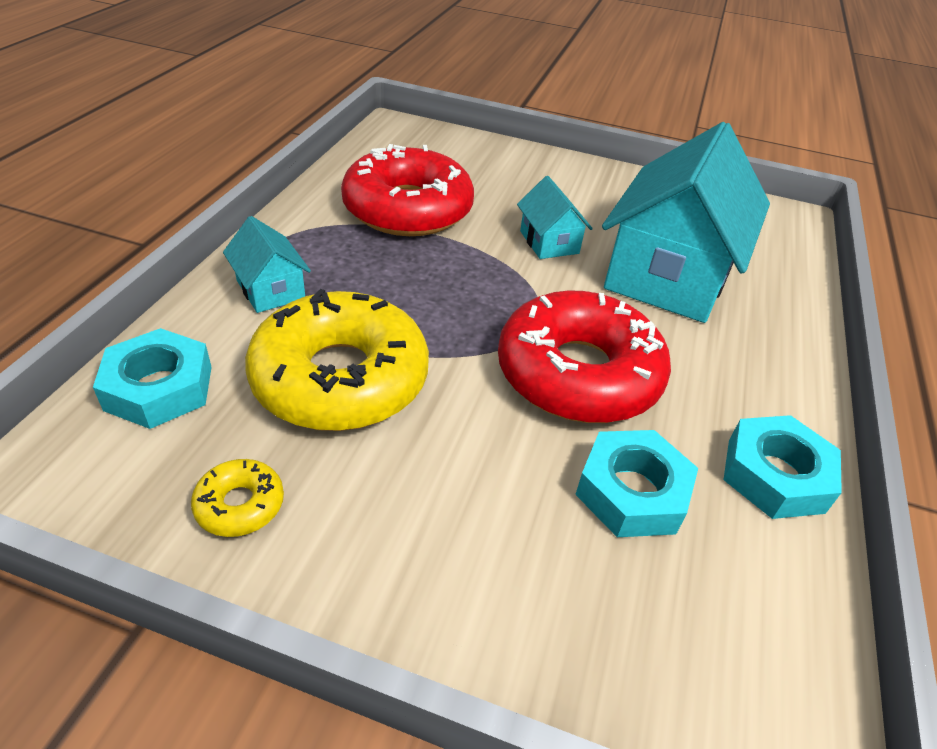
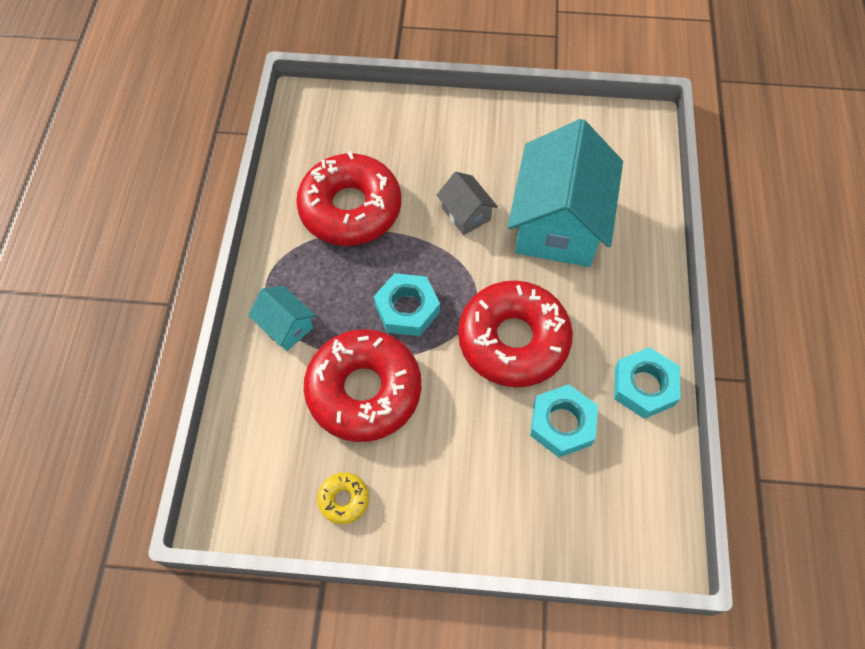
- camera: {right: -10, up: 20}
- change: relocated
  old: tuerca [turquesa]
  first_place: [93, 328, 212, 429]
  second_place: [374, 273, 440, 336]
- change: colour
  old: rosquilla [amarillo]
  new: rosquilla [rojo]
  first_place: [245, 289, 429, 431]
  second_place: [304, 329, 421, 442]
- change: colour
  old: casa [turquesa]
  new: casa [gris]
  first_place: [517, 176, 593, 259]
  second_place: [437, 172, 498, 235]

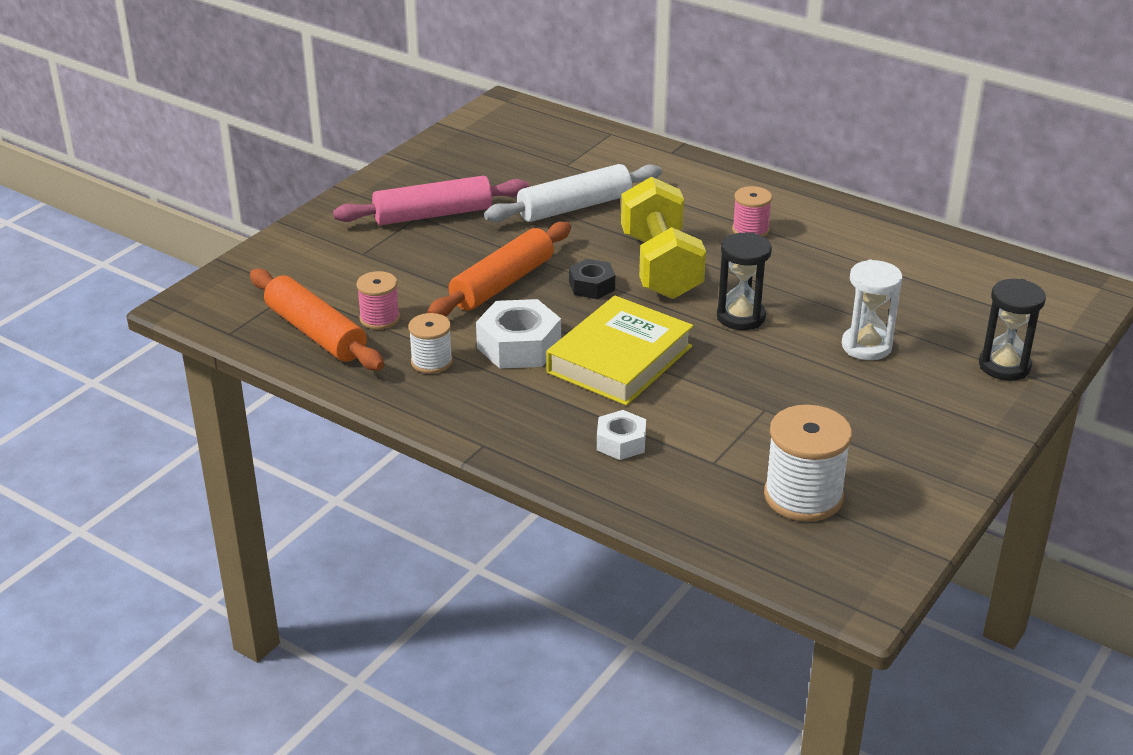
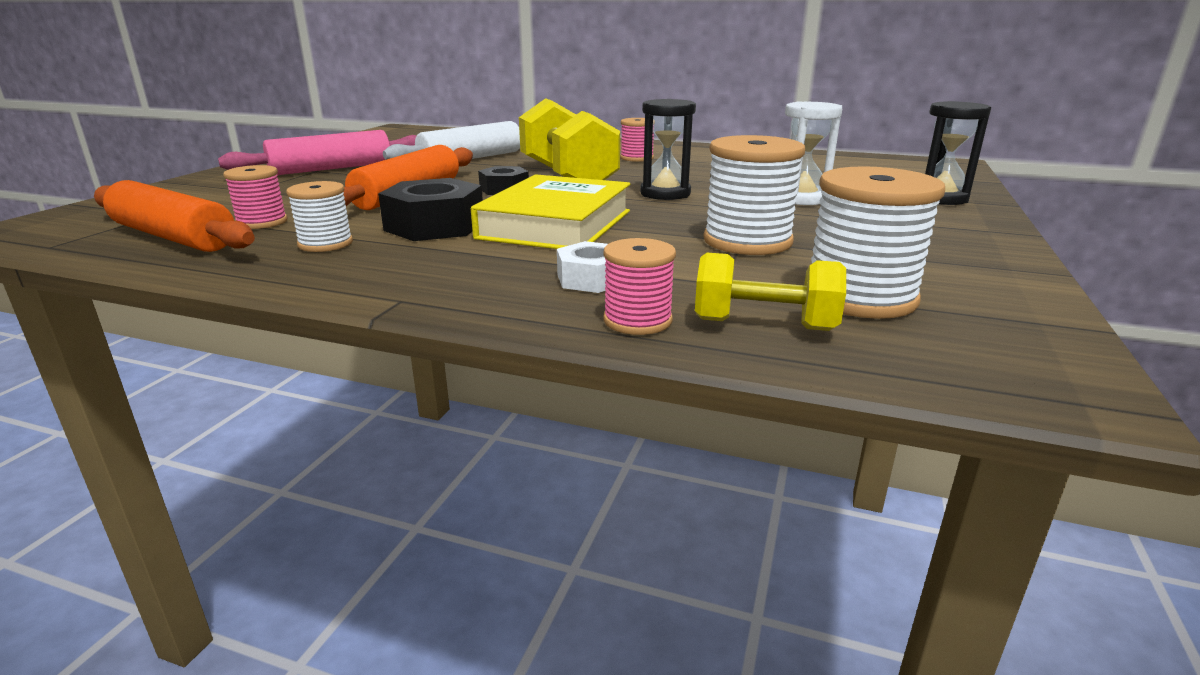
- camera: {right: -15, up: -10}
- change: appeared
  new: carrete [rosa]
  second_place: [603, 238, 676, 335]
- change: appeared
  new: mancuerna [amarillo]
  second_place: [695, 253, 846, 331]
- change: appeared
  new: carrete [blanco]
  second_place: [703, 135, 805, 255]
- change: colour
  old: tuerca [blanco]
  new: tuerca [negro]
  first_place: [476, 299, 561, 369]
  second_place: [378, 178, 483, 241]

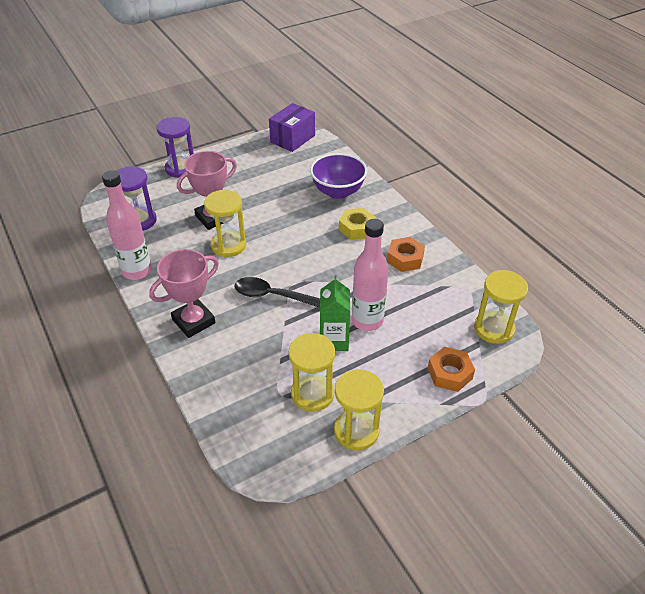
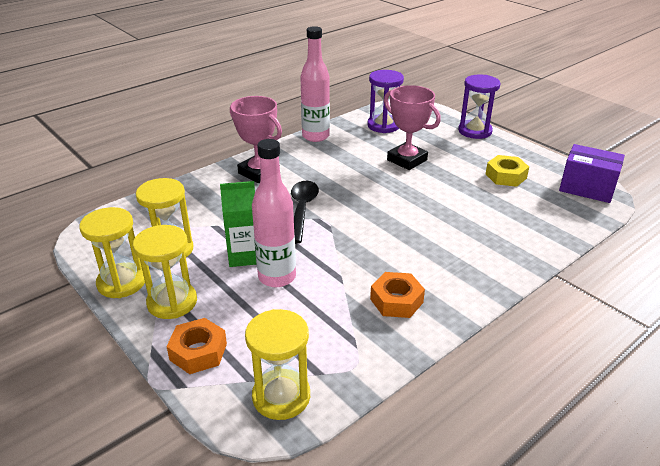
- camera: {right: 80, up: -10}
- change: missing
  old: cuenco [morado]
  first_place: [310, 153, 367, 199]
- change: relocated
  old: reloj de arena [amarillo]
  first_place: [204, 190, 246, 257]
  second_place: [133, 225, 197, 319]
- change: relocated
  old: tuerca [amarillo]
  first_place: [339, 208, 376, 240]
  second_place: [486, 155, 529, 187]

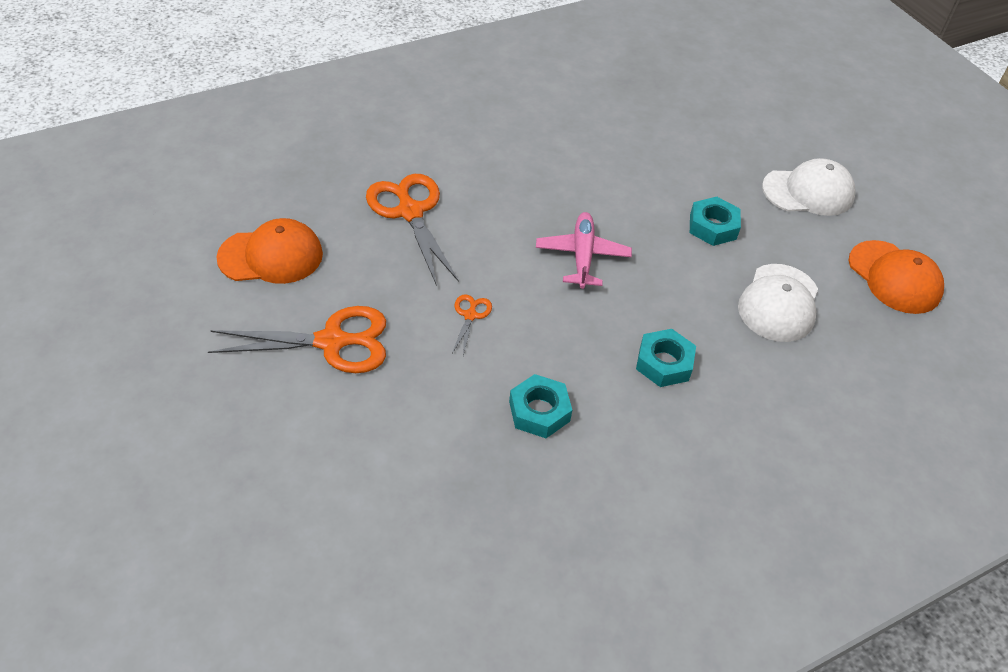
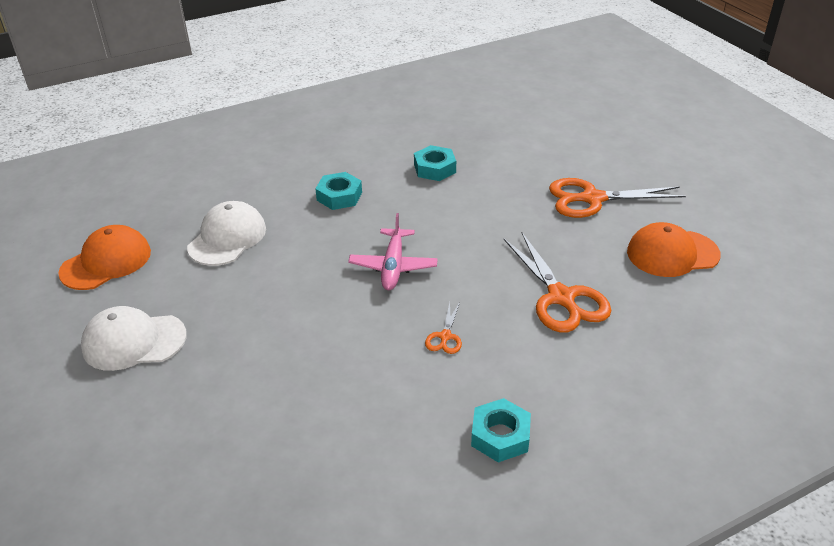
- camera: {right: -175, up: -10}
- change: relocated
  old: tijeras [naranja]
  first_place: [452, 294, 492, 356]
  second_place: [425, 302, 462, 354]
- change: relocated
  old: tuerca [turquesa]
  first_place: [690, 197, 741, 246]
  second_place: [471, 398, 531, 463]
- change: spun
  old: gorra [naranja]
  first_place: [849, 240, 944, 314]
  second_place: [58, 225, 151, 290]
  degrees: 75

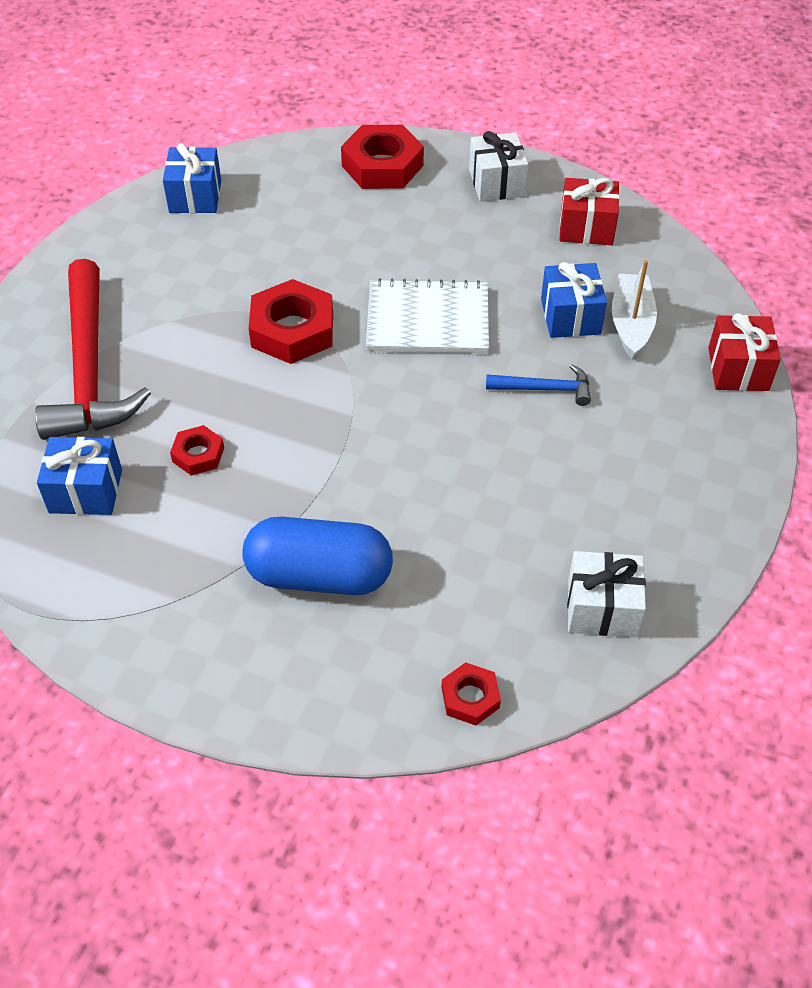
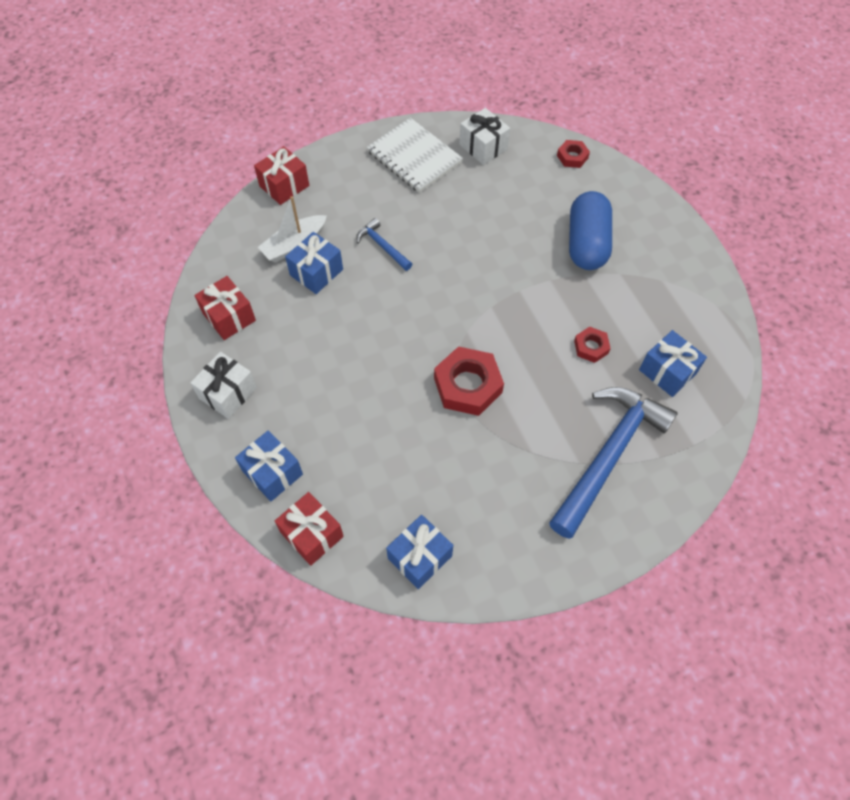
- camera: {right: -135, up: 10}
- change: appeared
  new: regalo [rojo]
  second_place: [275, 492, 344, 566]
- change: relocated
  old: cuaderno [blanco]
  first_place: [366, 278, 489, 353]
  second_place: [367, 118, 463, 193]
- change: exchanged
  old: tuerca [rojo]
  new: regalo [azul]
  first_place: [341, 125, 424, 189]
  second_place: [235, 430, 303, 501]
- change: colour
  old: martillo [rojo]
  new: martillo [azul]
  first_place: [35, 259, 151, 440]
  second_place: [549, 387, 678, 539]
- change: spun
  old: cápsula [azul]
  first_place: [242, 517, 393, 595]
  second_place: [569, 191, 612, 270]
  degrees: 45

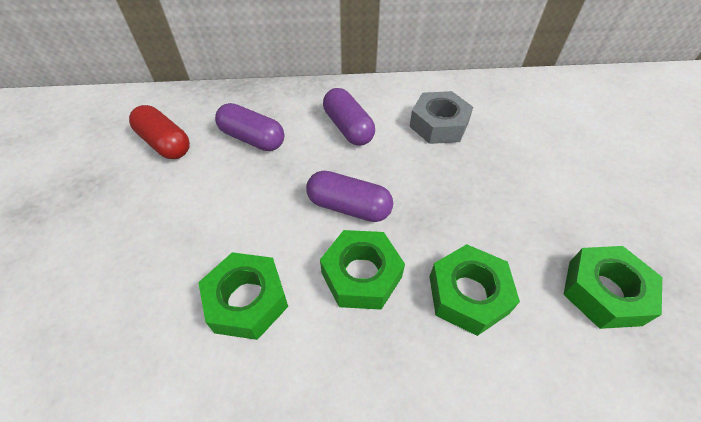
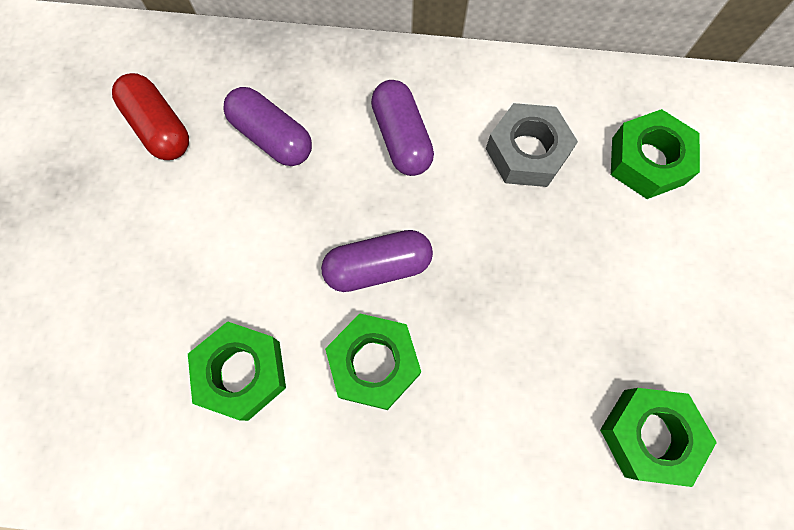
- camera: {right: 10, up: 20}
- change: relocated
  old: tuerca [verde]
  first_place: [429, 244, 520, 336]
  second_place: [611, 109, 700, 199]
- change: spun
  old: cápsula [morado]
  first_place: [306, 171, 393, 222]
  second_place: [321, 230, 433, 292]
  degrees: -45

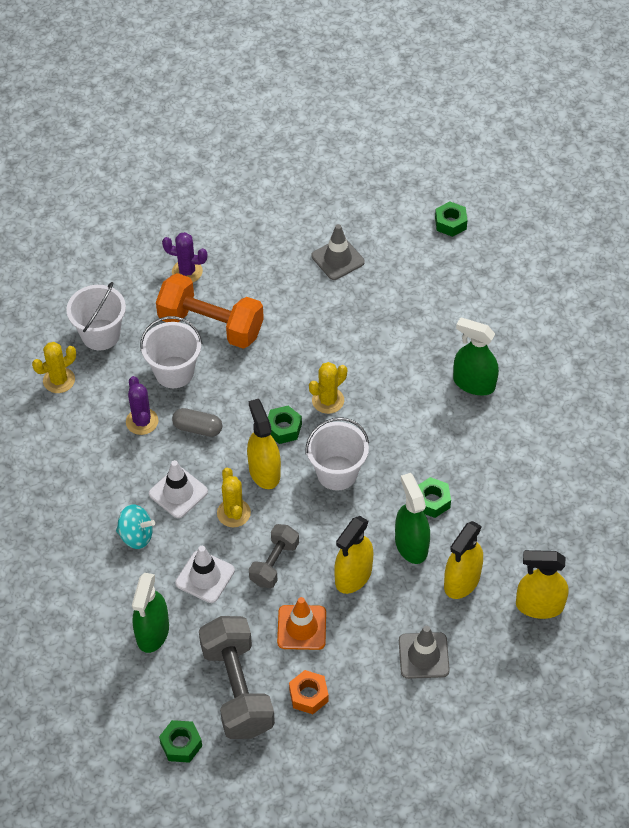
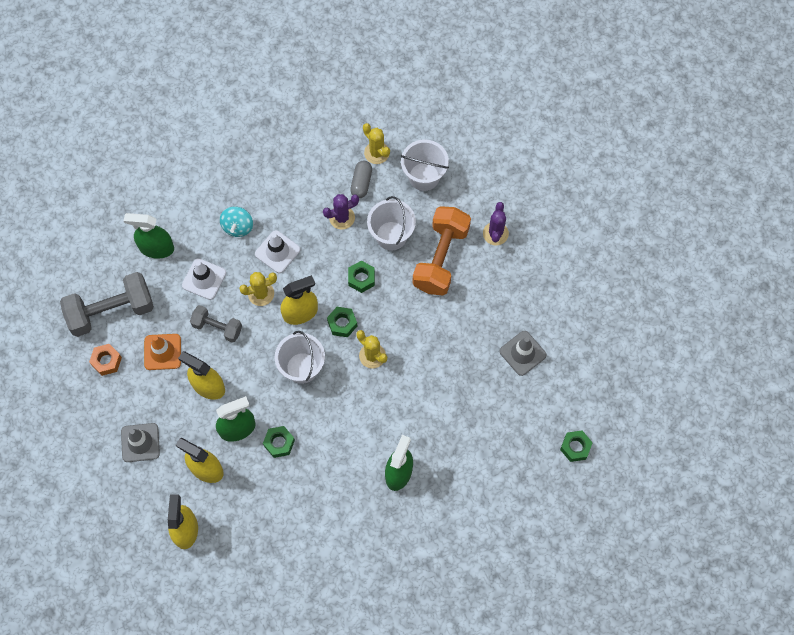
- camera: {right: 85, up: 15}
- change: relocated
  old: tuerca [verde]
  first_place: [159, 720, 202, 763]
  second_place: [348, 261, 375, 293]
- change: relocated
  old: cápsula [gris]
  first_place: [172, 408, 222, 437]
  second_place: [350, 161, 372, 198]

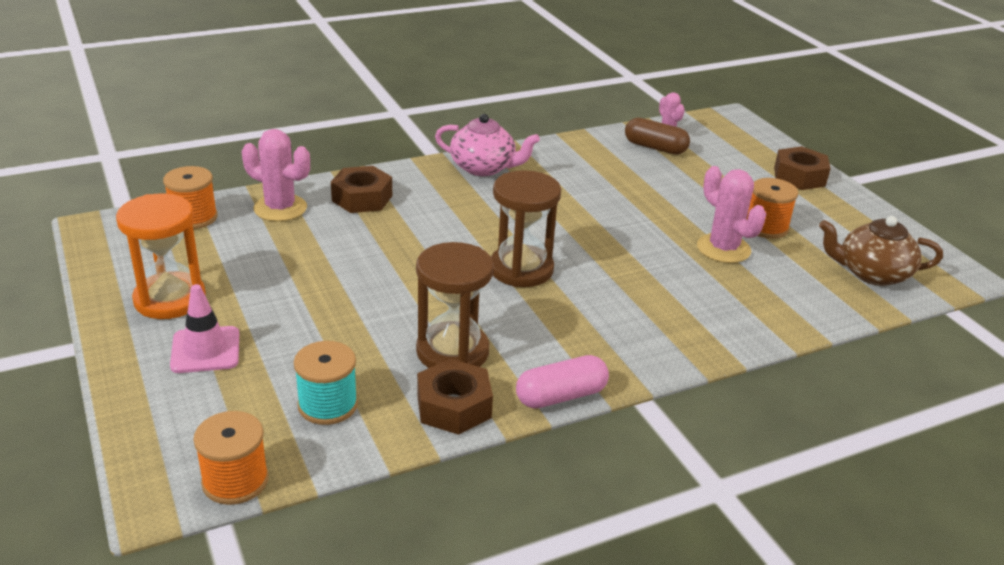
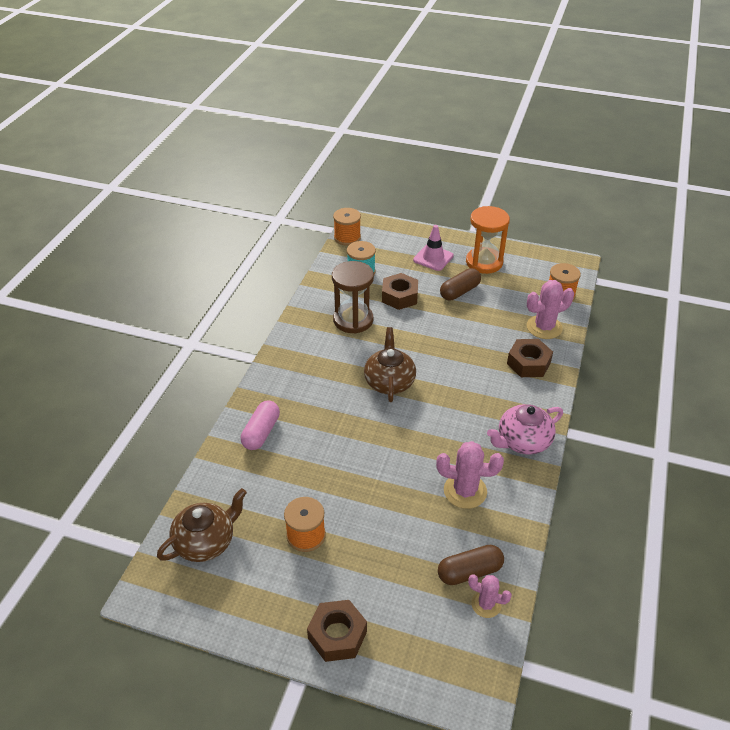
- camera: {right: 135, up: 10}
- change: appeared
  new: cápsula [marrón]
  second_place: [440, 268, 481, 300]
- change: relocated
  old: tuerca [marrón]
  first_place: [417, 359, 493, 435]
  second_place: [382, 273, 418, 310]
- change: relocated
  old: cápsula [rosa]
  first_place: [516, 355, 609, 409]
  second_place: [241, 401, 280, 450]
- change: relocated
  old: cactus [rosa]
  first_place: [697, 166, 766, 263]
  second_place: [436, 441, 504, 509]
- change: exchanged
  old: reloj de arena [marrón]
  new: tetera [marrón]
  first_place: [491, 170, 561, 287]
  second_place: [364, 327, 416, 402]

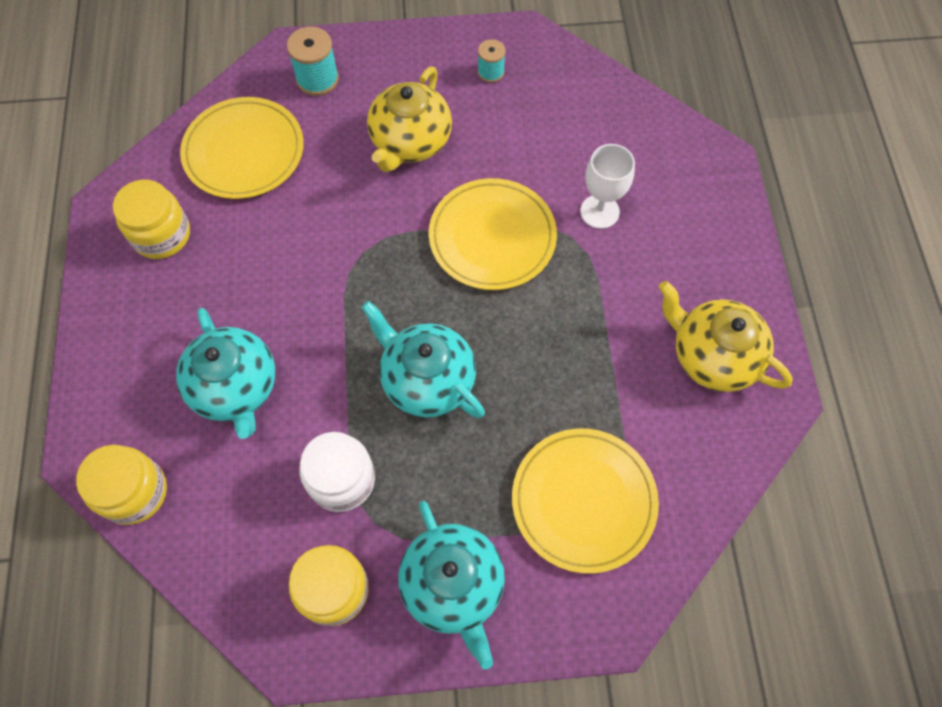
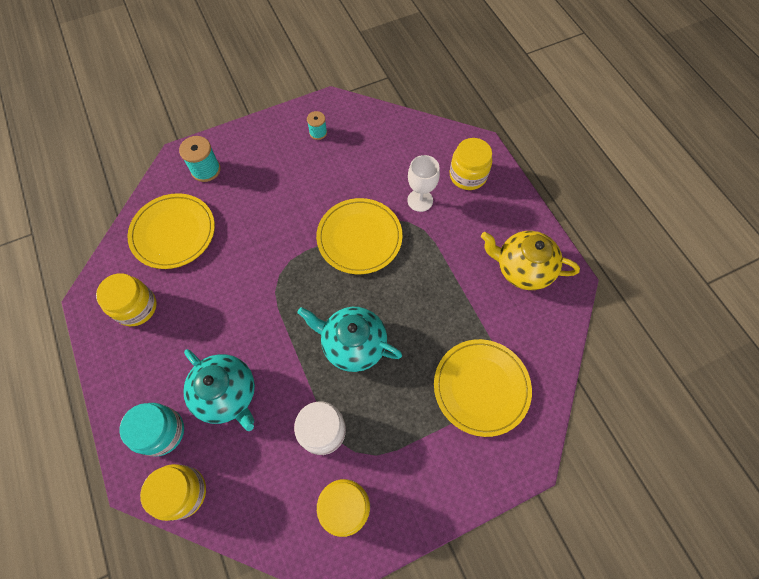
- camera: {right: -20, up: 0}
- change: missing
  old: tetera [amarillo]
  first_place: [367, 67, 452, 172]
- change: missing
  old: tetera [turquesa]
  first_place: [398, 501, 505, 669]
- change: appeared
  new: tarro [turquesa]
  second_place: [119, 403, 184, 456]
- change: appeared
  new: tarro [amarillo]
  second_place: [450, 138, 492, 190]

